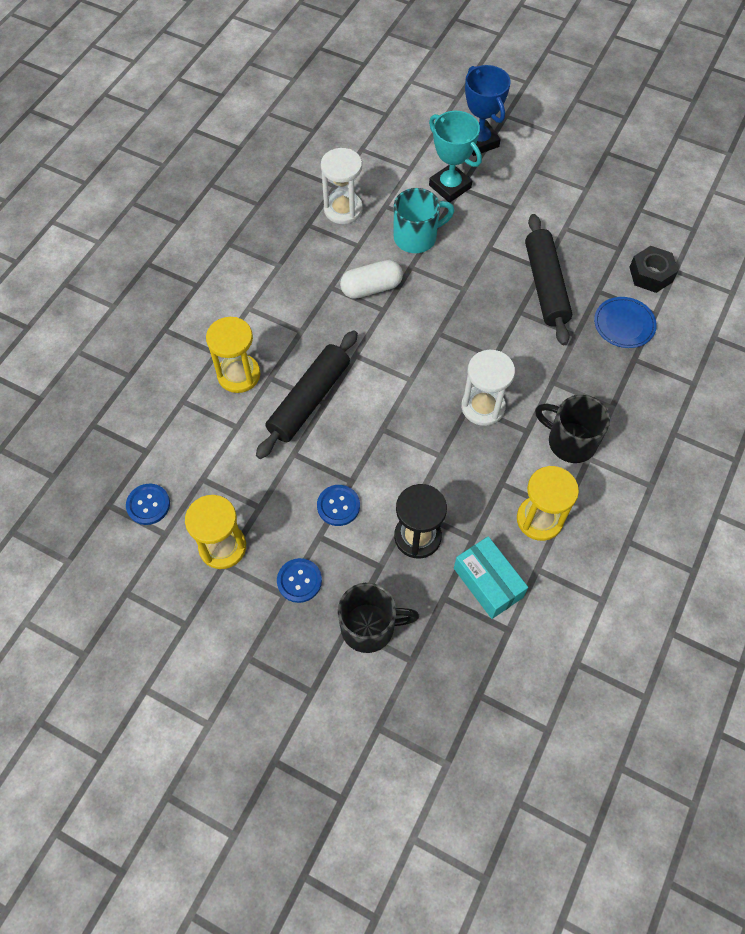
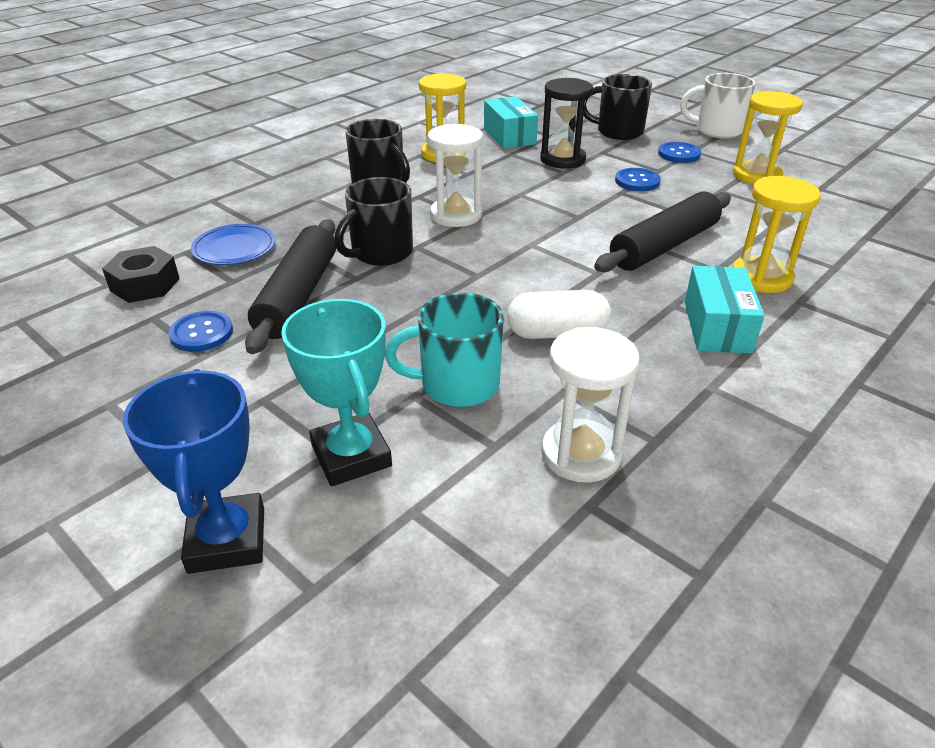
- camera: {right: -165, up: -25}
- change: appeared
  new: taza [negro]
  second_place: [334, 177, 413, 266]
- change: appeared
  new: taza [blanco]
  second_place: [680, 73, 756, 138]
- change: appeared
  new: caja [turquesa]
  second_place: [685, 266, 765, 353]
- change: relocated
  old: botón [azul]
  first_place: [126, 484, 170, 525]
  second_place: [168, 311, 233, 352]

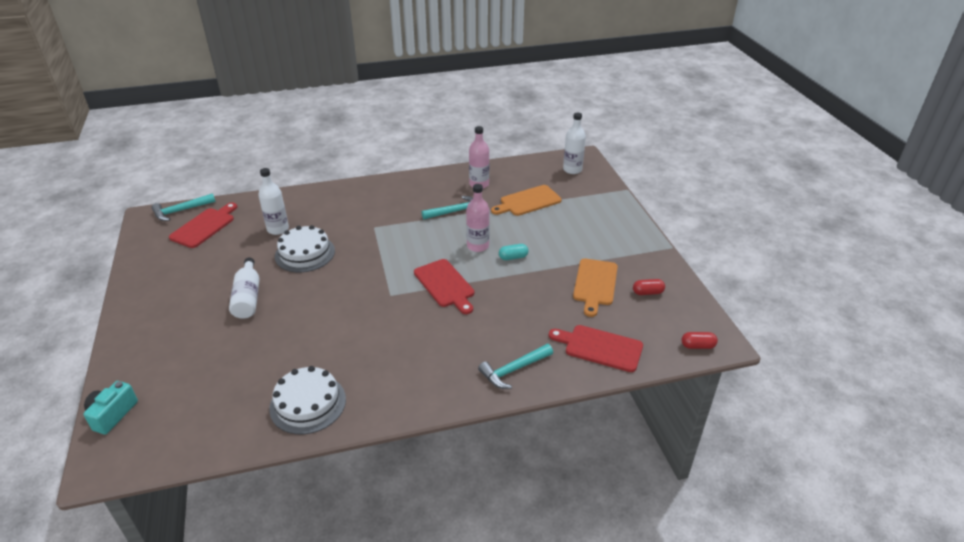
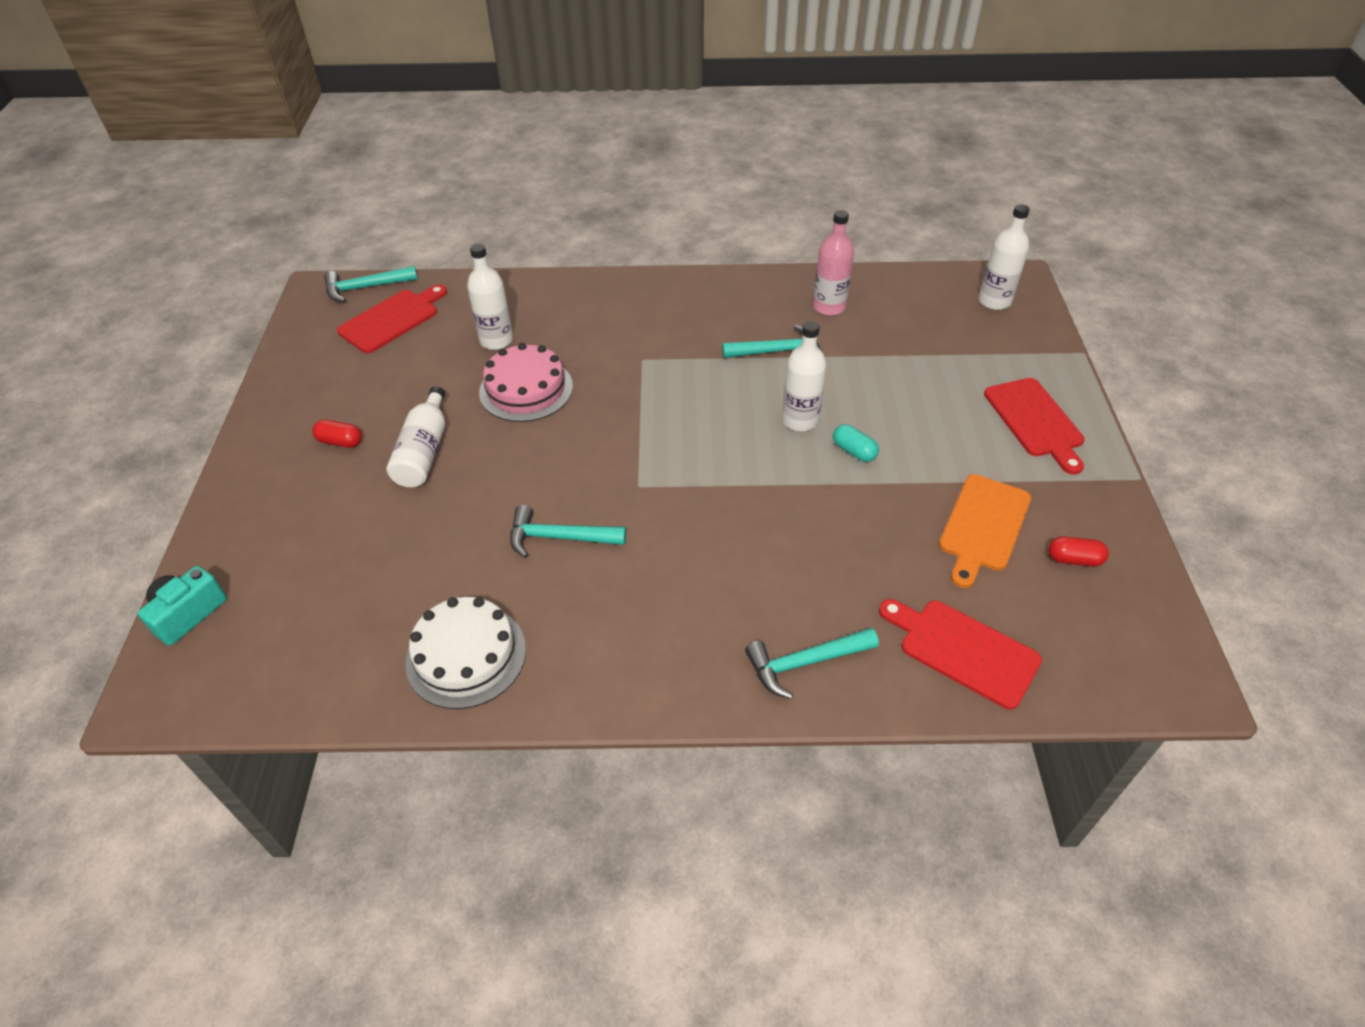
- camera: {right: 15, up: 10}
- change: missing
  old: tabla de cortar [naranja]
  first_place: [491, 185, 562, 216]
- change: appeared
  new: martillo [turquesa]
  second_place: [510, 505, 626, 558]
- change: relocated
  old: tabla de cortar [rojo]
  first_place: [414, 259, 474, 314]
  second_place: [984, 378, 1084, 475]
- change: relocated
  old: cápsula [rojo]
  first_place: [681, 332, 718, 349]
  second_place: [312, 420, 362, 448]
- change: colour
  old: tarta [blanco]
  new: tarta [rosa]
  first_place: [275, 225, 335, 272]
  second_place: [479, 343, 573, 422]
- change: colour
  old: botella [rosa]
  new: botella [blanco]
  first_place: [466, 184, 489, 252]
  second_place: [782, 321, 827, 431]
- change: spun
  old: cápsula [turquesa]
  first_place: [499, 244, 529, 260]
  second_place: [833, 424, 879, 462]
  degrees: 45

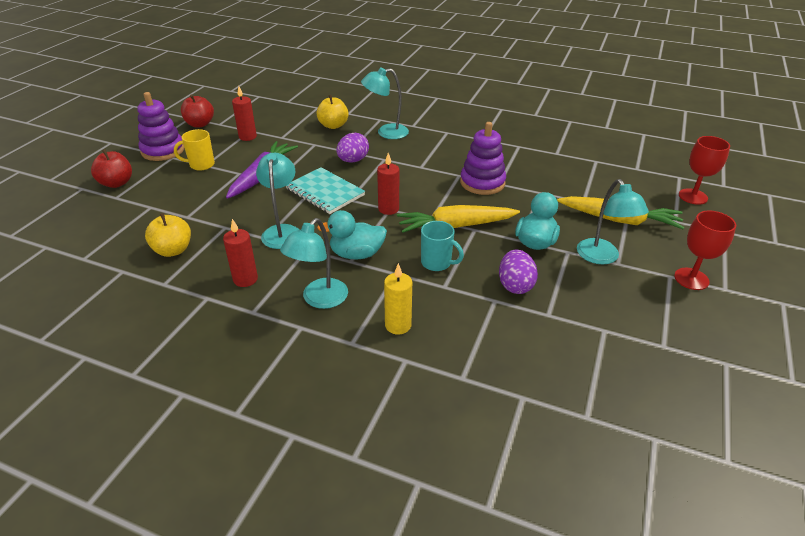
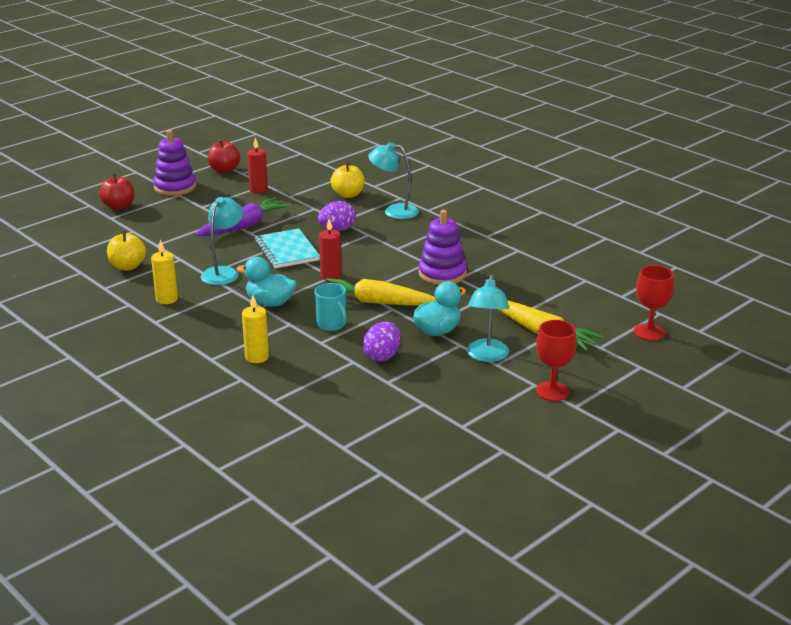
- camera: {right: 25, up: -10}
- change: missing
  old: taza [amarillo]
  first_place: [174, 129, 215, 171]
- change: missing
  old: lámpara [turquesa]
  first_place: [280, 218, 348, 309]
- change: colour
  old: vela [rojo]
  new: vela [amarillo]
  first_place: [223, 219, 258, 287]
  second_place: [151, 240, 178, 304]

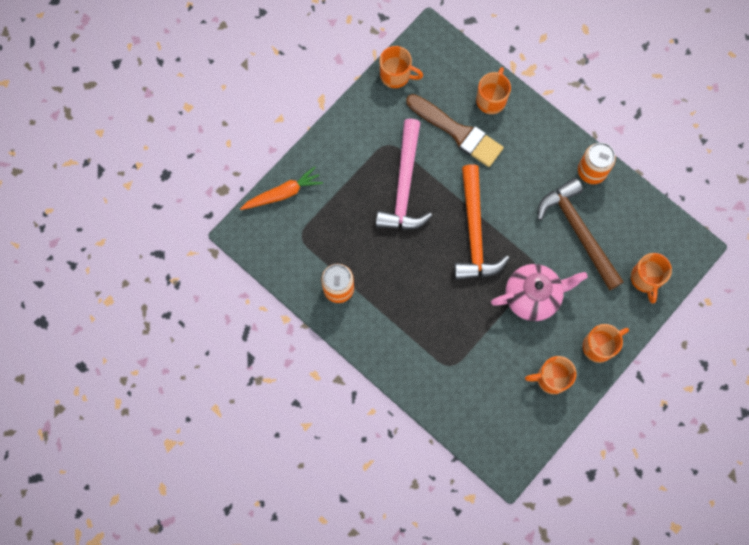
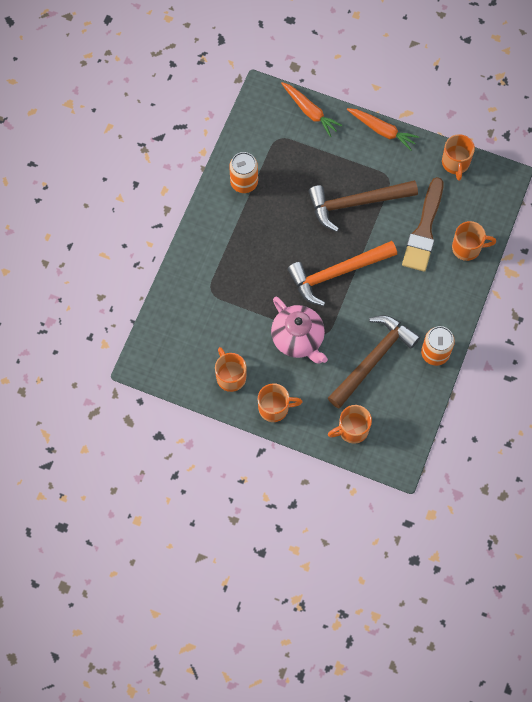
- camera: {right: 70, up: -5}
- change: appeared
  new: zanahoria [naranja]
  second_place: [347, 108, 419, 151]
- change: colour
  old: martillo [rosa]
  new: martillo [marrón]
  first_place: [376, 119, 432, 230]
  second_place: [309, 180, 418, 232]
- change: spun
  old: taza [naranja]
  first_place: [583, 324, 629, 363]
  second_place: [258, 383, 302, 422]
  degrees: -45

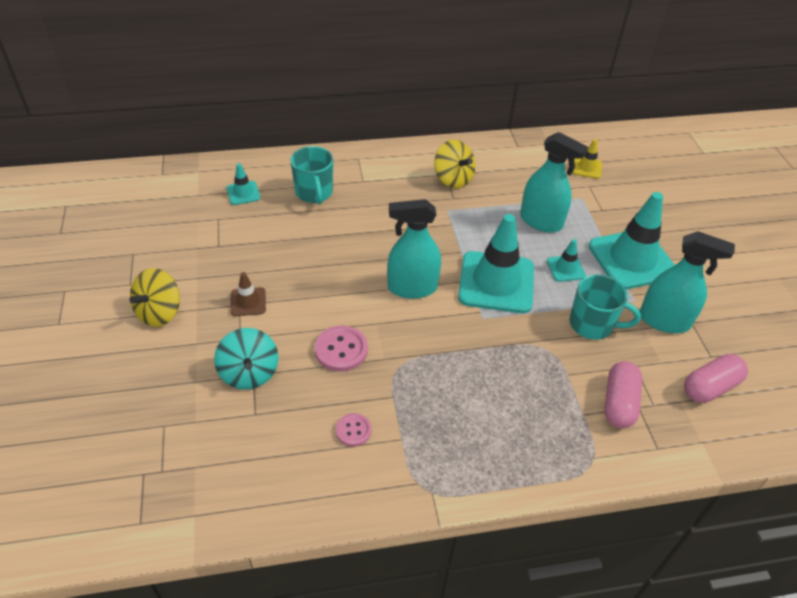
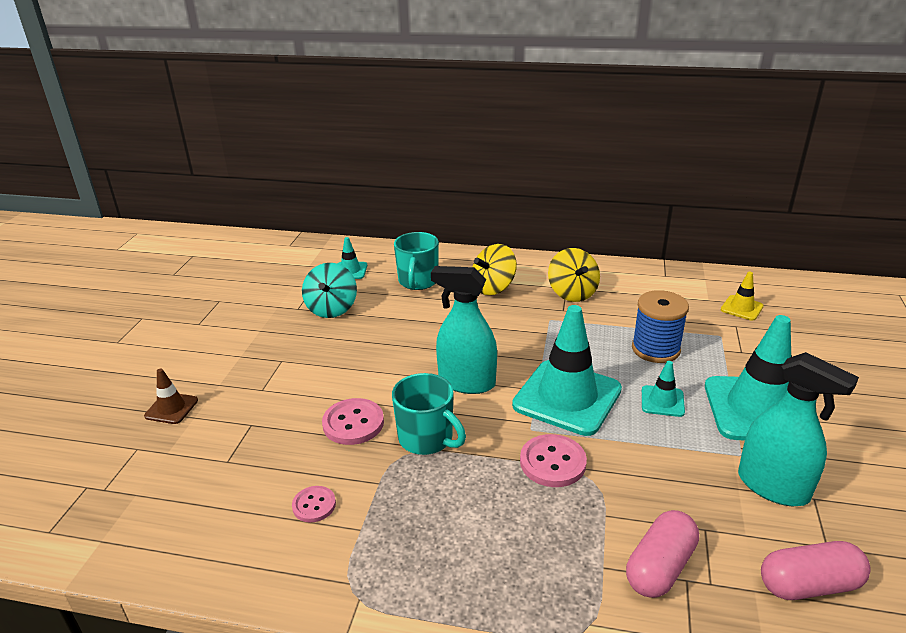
- camera: {right: 25, up: -15}
- change: appeared
  new: botón [rosa]
  second_place: [520, 434, 587, 487]
- change: relocated
  old: peonza [amarillo]
  first_place: [129, 268, 180, 327]
  second_place: [472, 244, 517, 295]
- change: relocated
  old: peonza [turquesa]
  first_place: [214, 328, 279, 390]
  second_place: [302, 263, 357, 318]
- change: relocated
  old: cono de tráfico [marrón]
  first_place: [230, 272, 266, 316]
  second_place: [144, 368, 198, 424]
- change: relocated
  old: taza [turquesa]
  first_place: [570, 274, 641, 340]
  second_place: [392, 373, 466, 455]
- change: exchanged
  old: pulverizador [turquesa]
  new: carrete [azul]
  first_place: [520, 132, 588, 233]
  second_place: [632, 290, 689, 363]

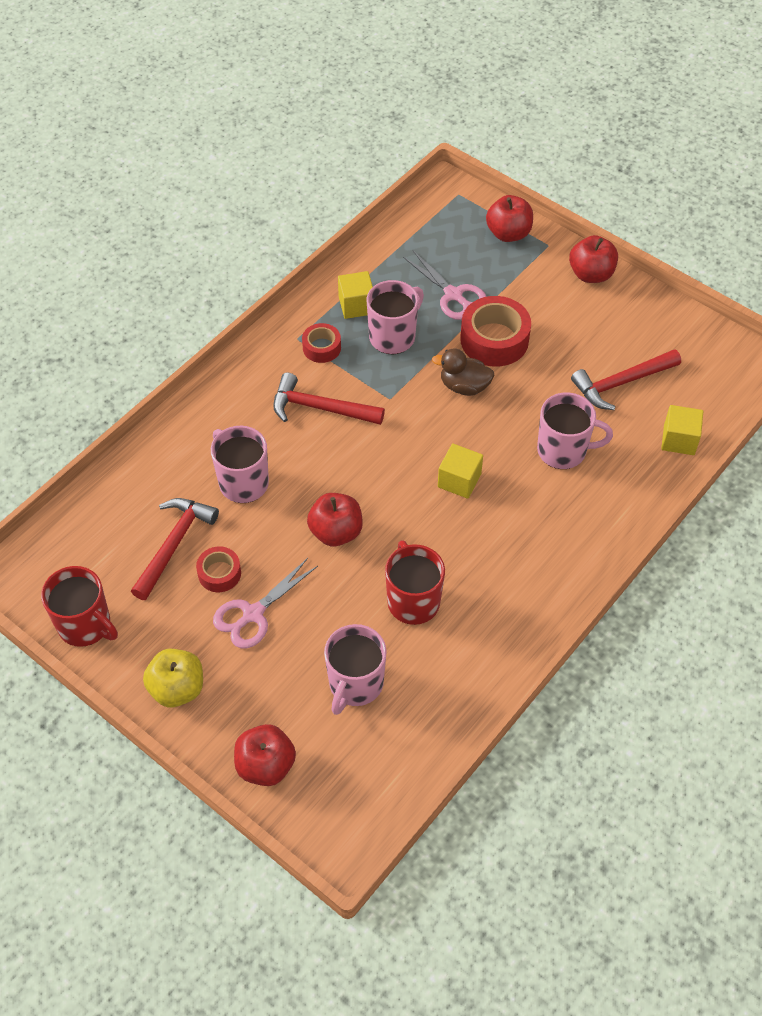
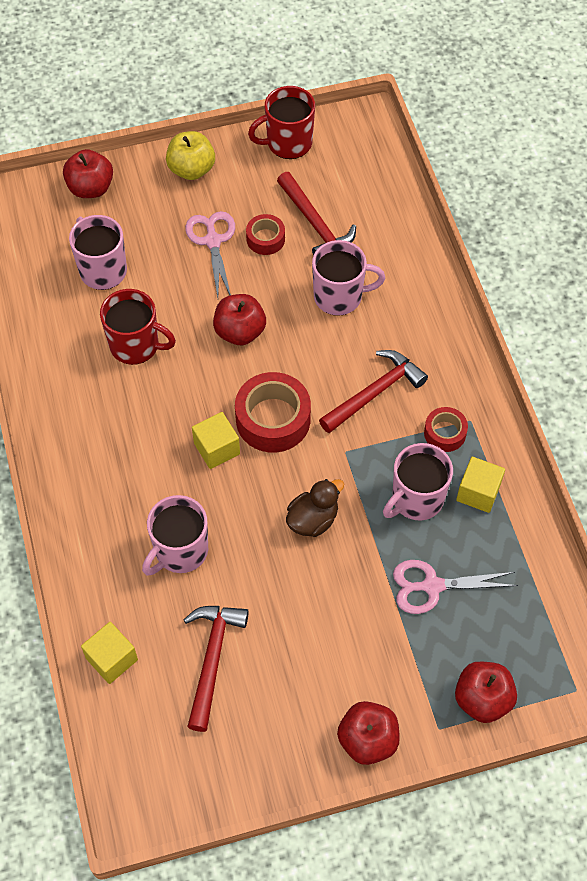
- camera: {right: 125, up: 5}
- change: relocated
  old: cinta adhesiva [rojo]
  first_place: [460, 296, 531, 367]
  second_place: [235, 372, 311, 452]
- change: spun
  old: taza [rosa]
  first_place: [366, 280, 424, 354]
  second_place: [383, 443, 453, 520]
  degrees: 60

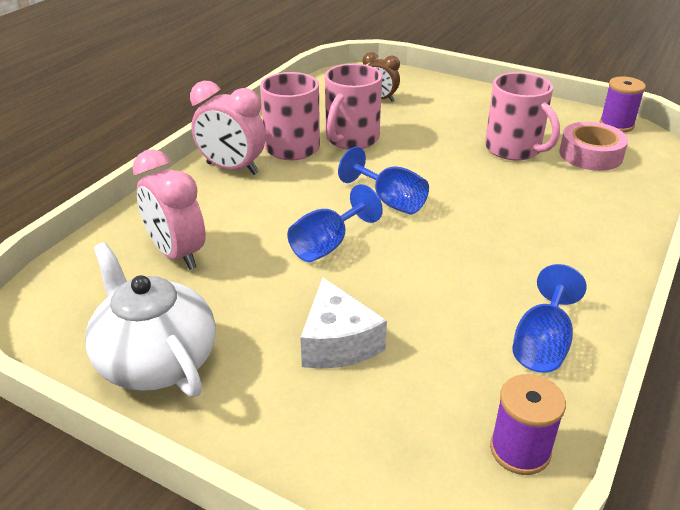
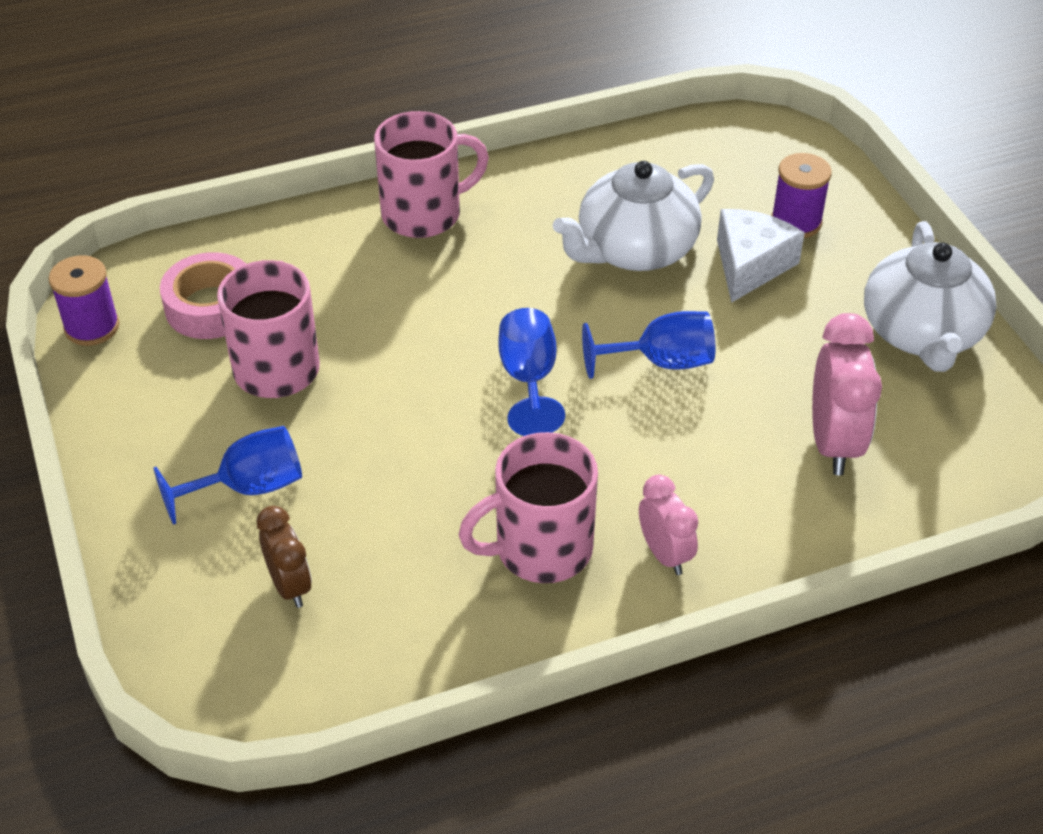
- camera: {right: -140, up: 10}
- change: appeared
  new: tetera [blanco]
  second_place: [553, 161, 714, 271]
- change: relocated
  old: taza [rosa]
  first_place: [325, 64, 382, 150]
  second_place: [374, 111, 489, 238]
- change: relocated
  old: carrete [morado]
  first_place: [490, 374, 566, 475]
  second_place: [771, 153, 832, 238]
- change: relocated
  old: copa [azul]
  first_place: [512, 264, 587, 373]
  second_place: [154, 426, 302, 525]
- change: size
  old: despertador [rosa]
  first_place: [190, 81, 266, 175]
  second_place: [639, 475, 698, 575]
  factor: 0.62

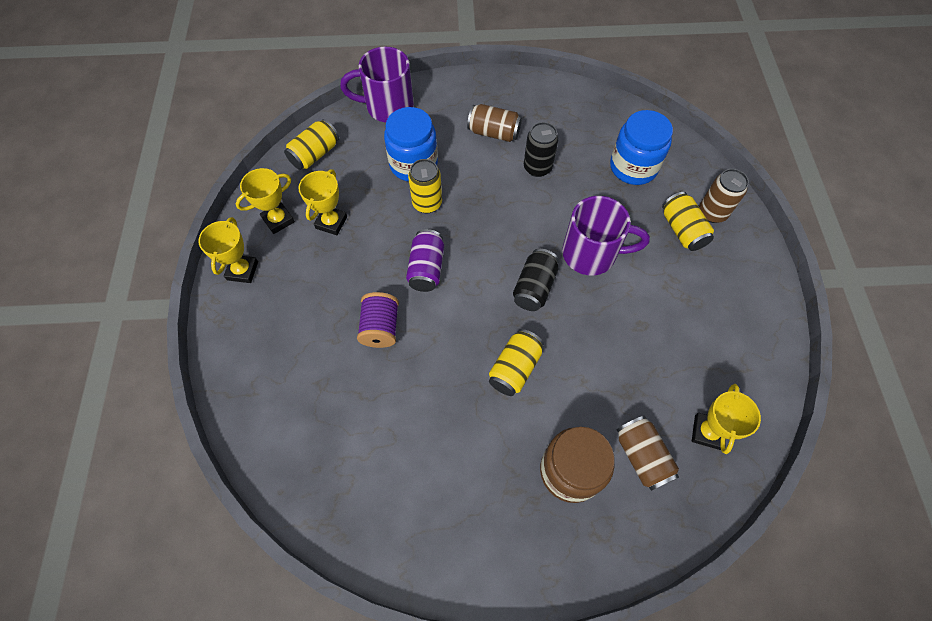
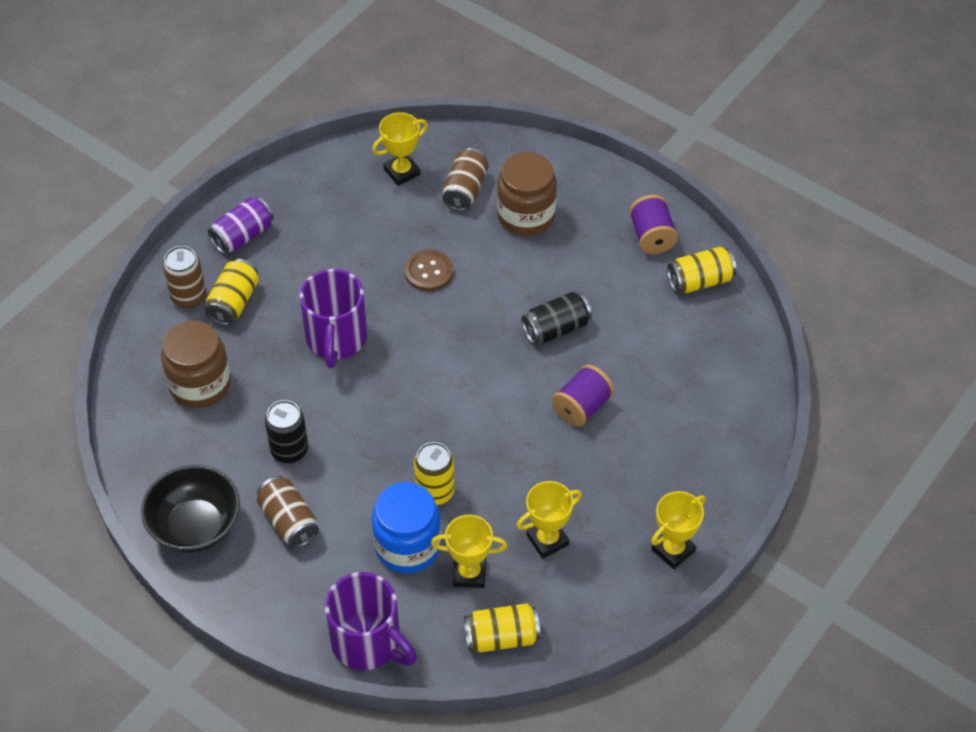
- camera: {right: -140, up: -10}
- change: appeared
  new: cuenco [negro]
  second_place: [141, 465, 240, 553]
- change: appeared
  new: botón [marrón]
  second_place: [405, 250, 453, 291]
- change: appeared
  new: carrete [morado]
  second_place: [629, 195, 678, 254]
- change: relocated
  old: trofeo [amarillo]
  first_place: [236, 168, 295, 234]
  second_place: [431, 515, 507, 588]
- change: relocated
  old: lata [morado]
  first_place: [406, 229, 444, 292]
  second_place: [208, 197, 274, 254]
- change: relocated
  old: lata [amarillo]
  first_place: [489, 329, 544, 396]
  second_place: [667, 247, 737, 293]
- change: relocated
  old: lata [negro]
  first_place: [513, 249, 559, 311]
  second_place: [522, 292, 592, 344]
- change: colour
  old: tarro [azul]
  new: tarro [marrón]
  first_place: [610, 110, 673, 185]
  second_place: [161, 320, 231, 408]
- change: spun
  old: taza [morado]
  first_place: [562, 196, 650, 275]
  second_place: [300, 269, 367, 368]
  degrees: -135

